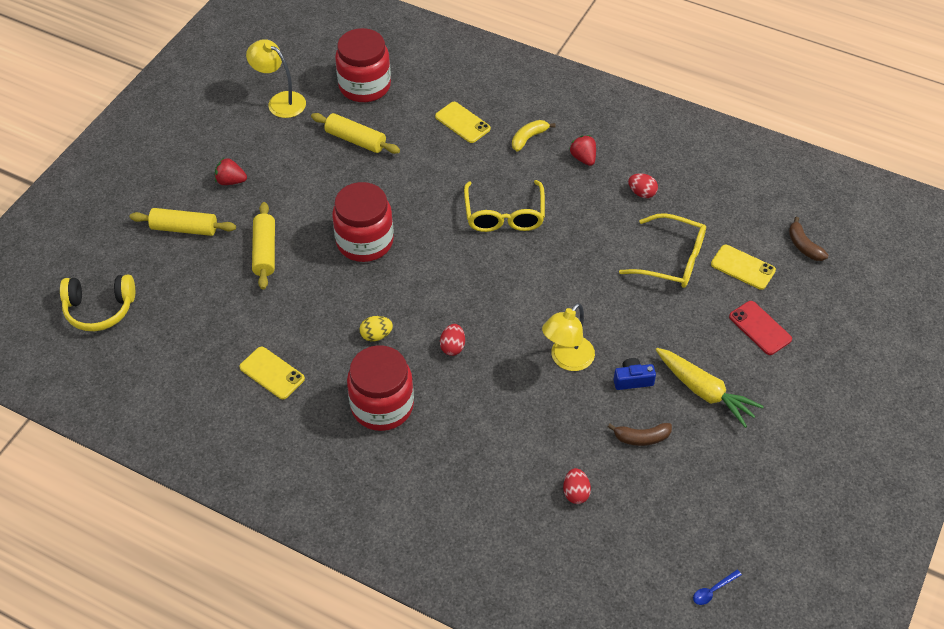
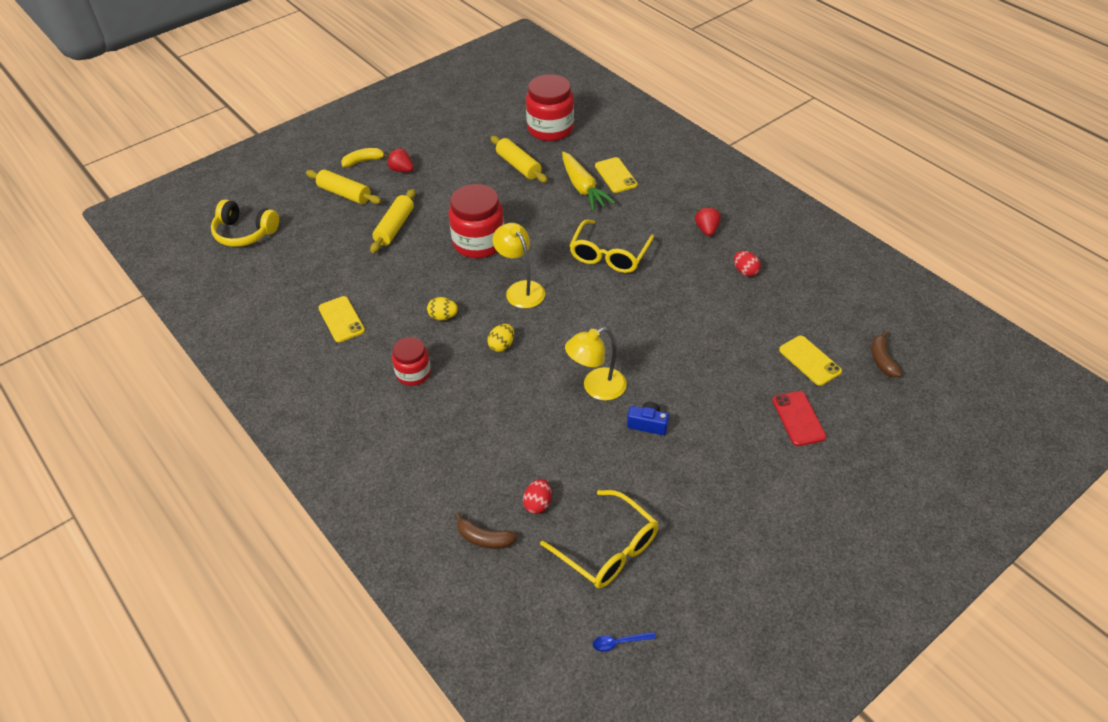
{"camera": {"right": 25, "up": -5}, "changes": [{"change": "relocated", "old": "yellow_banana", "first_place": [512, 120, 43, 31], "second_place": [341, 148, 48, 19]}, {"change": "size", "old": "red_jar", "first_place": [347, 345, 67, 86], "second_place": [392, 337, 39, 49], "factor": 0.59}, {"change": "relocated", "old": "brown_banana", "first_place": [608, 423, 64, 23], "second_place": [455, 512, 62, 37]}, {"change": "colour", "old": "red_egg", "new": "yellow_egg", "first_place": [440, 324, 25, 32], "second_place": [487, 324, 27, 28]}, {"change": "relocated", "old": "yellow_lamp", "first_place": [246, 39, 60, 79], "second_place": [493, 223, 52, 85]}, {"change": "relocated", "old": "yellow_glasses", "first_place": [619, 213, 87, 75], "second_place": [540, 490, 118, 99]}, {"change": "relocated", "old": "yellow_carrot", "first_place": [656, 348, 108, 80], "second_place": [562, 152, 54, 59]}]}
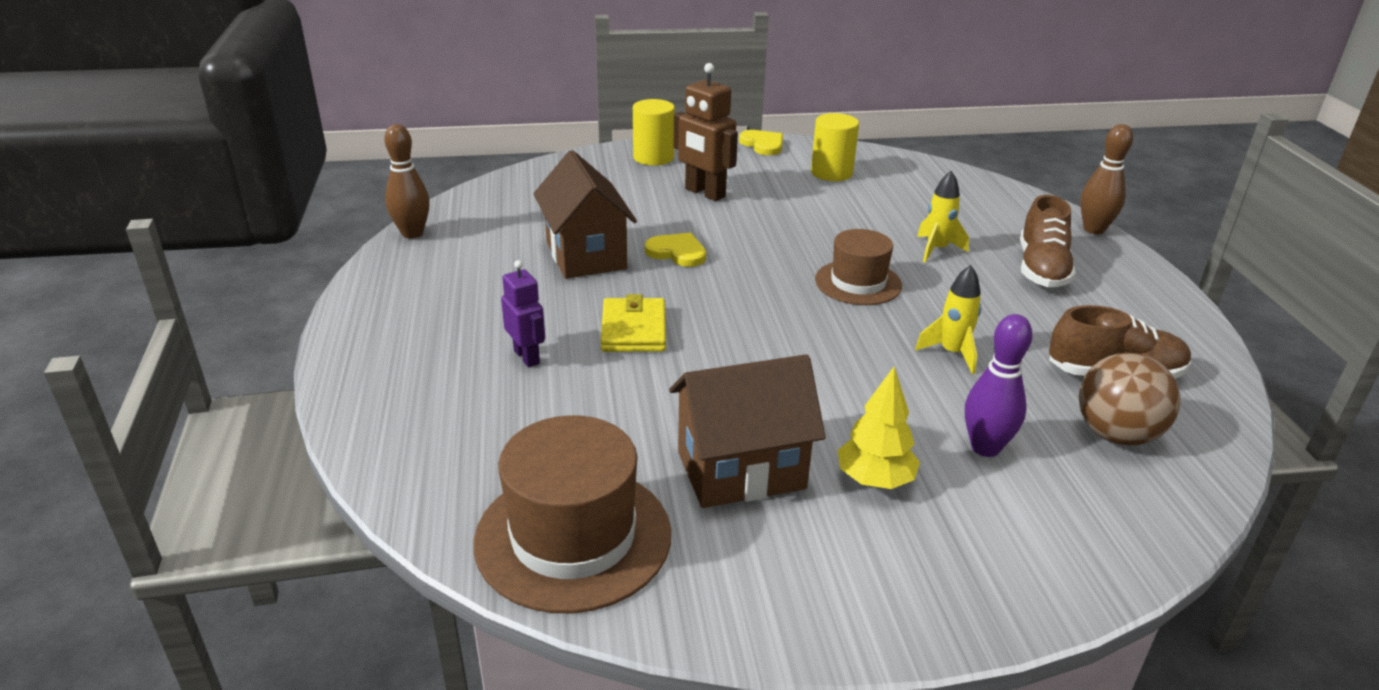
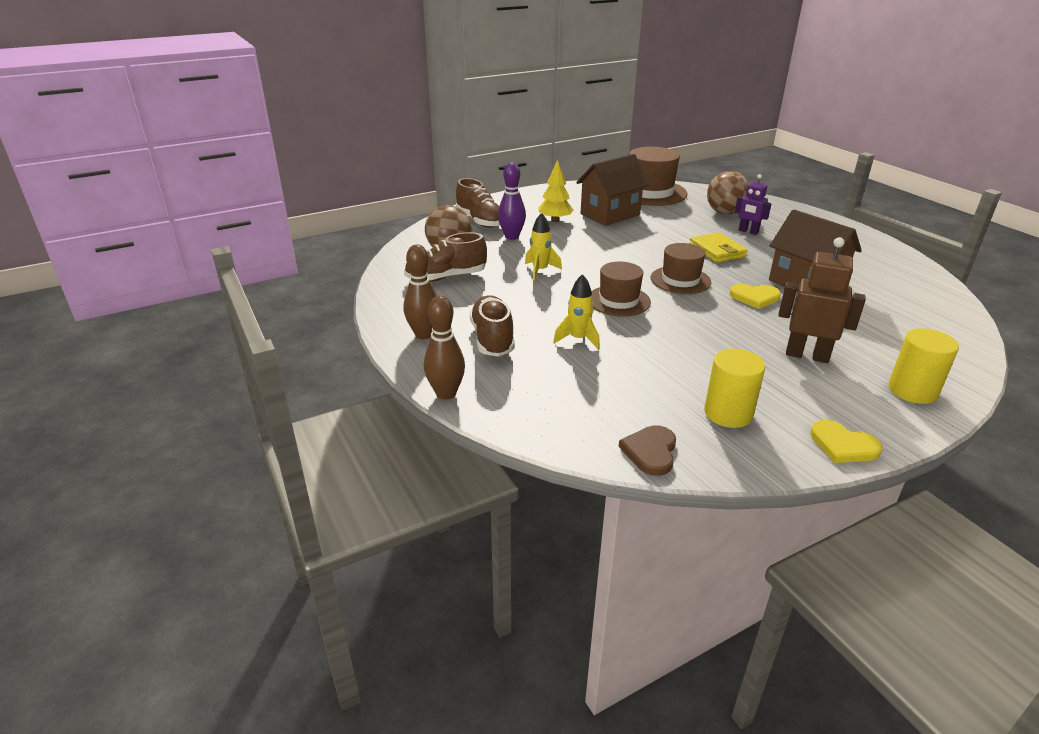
{"camera": {"right": 160, "up": 0}, "changes": [{"change": "relocated", "old": "brown_bowling_pin", "first_place": [384, 124, 46, 114], "second_place": [404, 245, 33, 94]}, {"change": "appeared", "new": "brown_shoe", "second_place": [456, 178, 44, 50]}, {"change": "appeared", "new": "brown_heart", "second_place": [619, 425, 57, 51]}, {"change": "appeared", "new": "brown_hat", "second_place": [651, 243, 60, 51]}, {"change": "appeared", "new": "brown_ball", "second_place": [707, 171, 42, 44]}]}
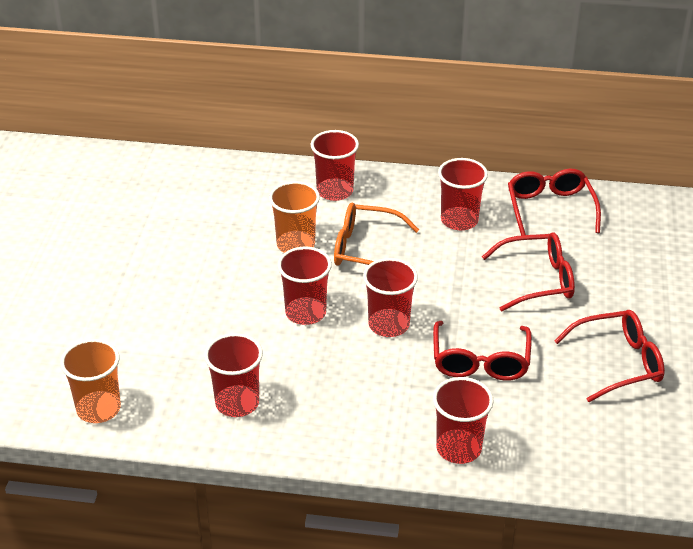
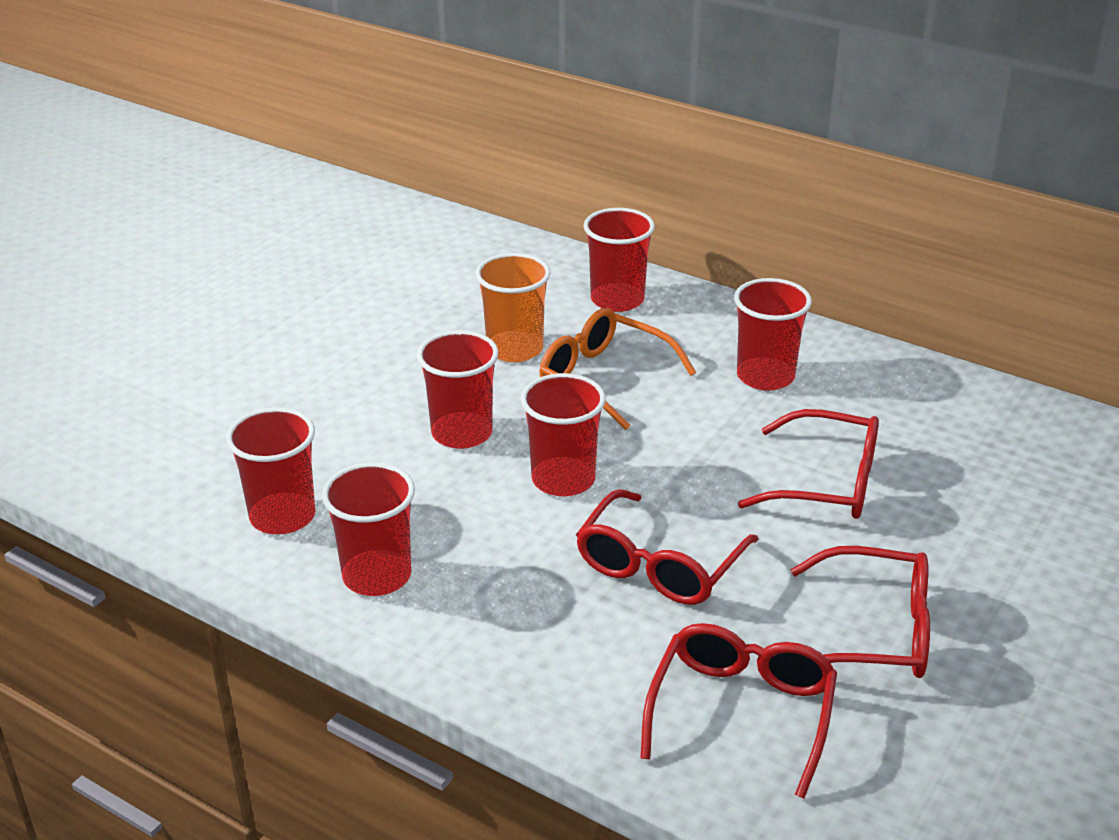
{"camera": {"right": 25, "up": -5}, "changes": [{"change": "relocated", "old": "red_cup", "first_place": [433, 377, 61, 87], "second_place": [322, 463, 93, 133]}, {"change": "relocated", "old": "red_glasses", "first_place": [508, 169, 93, 67], "second_place": [640, 623, 197, 176]}, {"change": "missing", "old": "orange_cup", "first_place": [60, 339, 61, 84]}]}
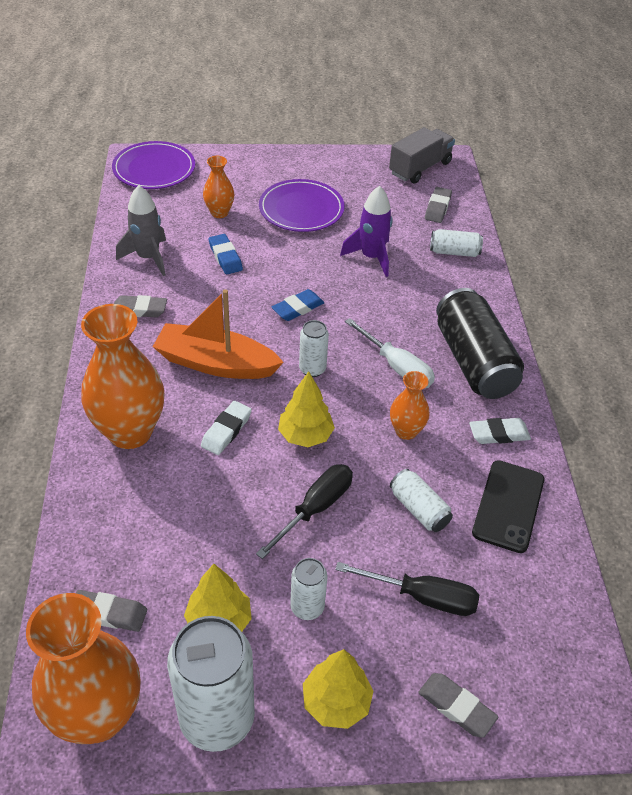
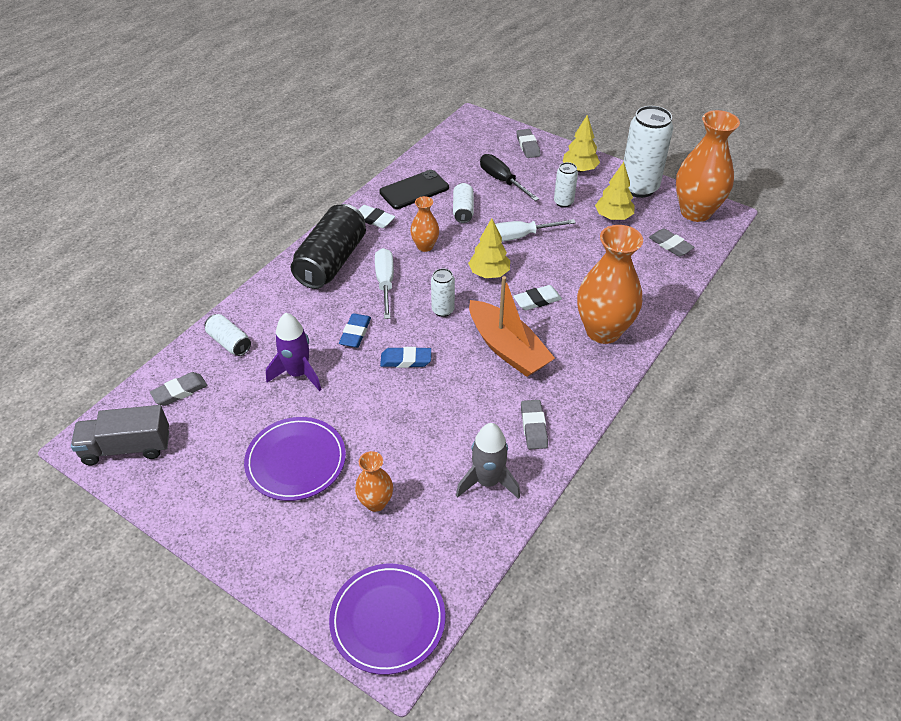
{"camera": {"right": -140, "up": 0}, "changes": [{"change": "relocated", "old": "blue_eraser", "first_place": [208, 234, 35, 40], "second_place": [339, 313, 32, 35]}, {"change": "colour", "old": "black_screwdriver", "new": "white_screwdriver", "first_place": [256, 464, 97, 95], "second_place": [495, 219, 81, 23]}, {"change": "spun", "old": "grey_eraser", "first_place": [114, 295, 53, 22], "second_place": [521, 400, 27, 49], "degrees": 45}]}
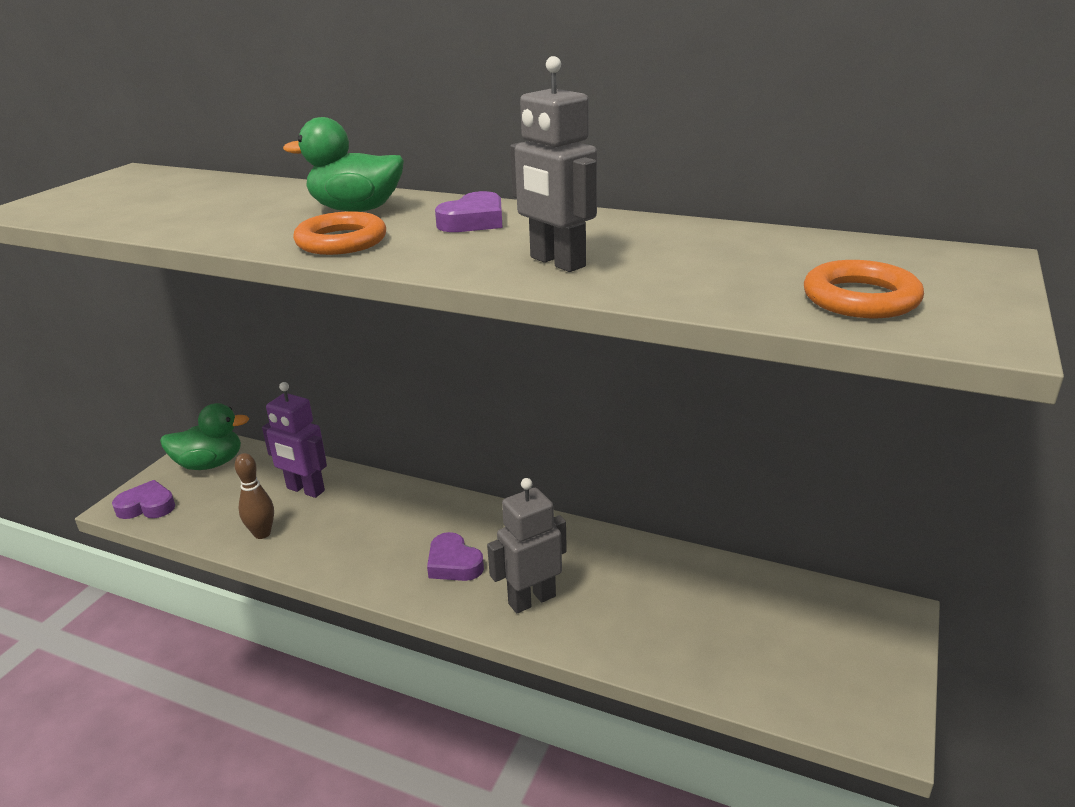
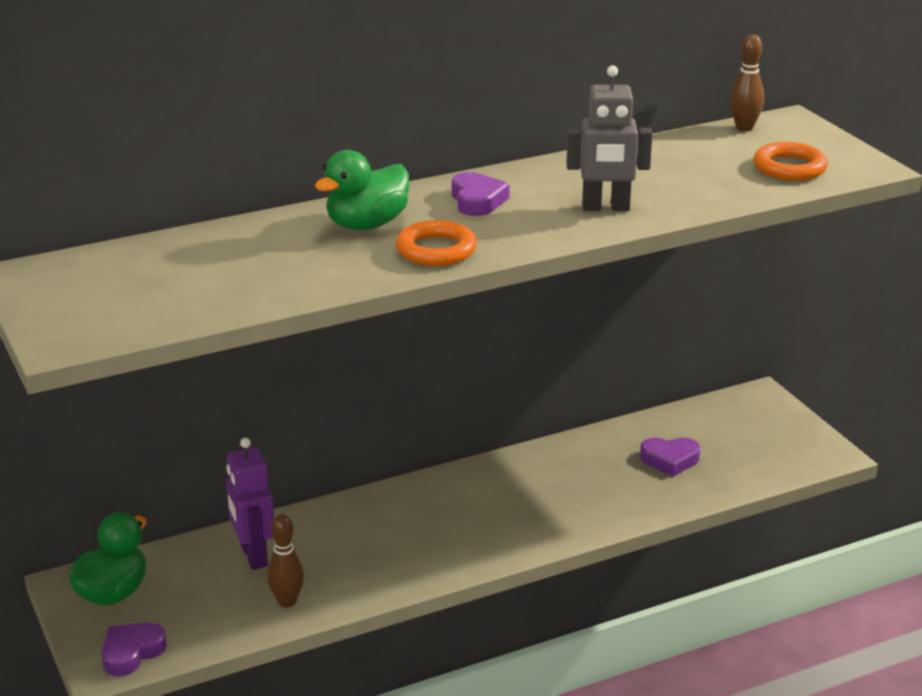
{"camera": {"right": -50, "up": 0}, "changes": [{"change": "spun", "old": "purple_robot", "first_place": [262, 382, 65, 116], "second_place": [226, 437, 48, 133], "degrees": 90}, {"change": "relocated", "old": "purple_heart", "first_place": [427, 532, 57, 49], "second_place": [640, 437, 60, 39]}, {"change": "appeared", "new": "brown_bowling_pin", "second_place": [730, 34, 34, 97]}, {"change": "missing", "old": "grey_robot", "first_place": [487, 478, 80, 135]}]}
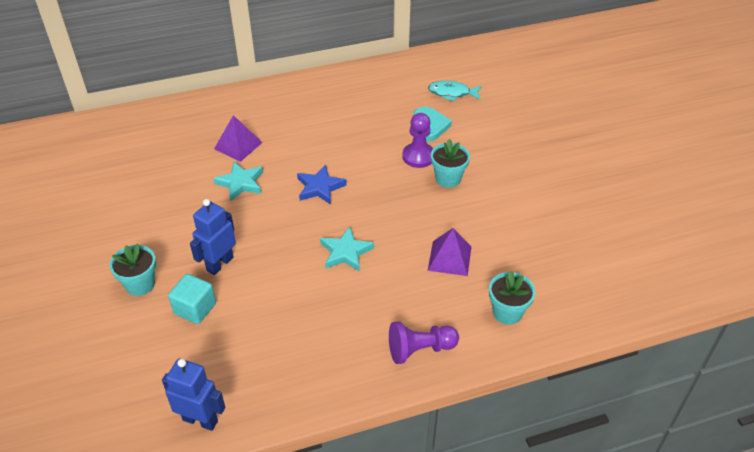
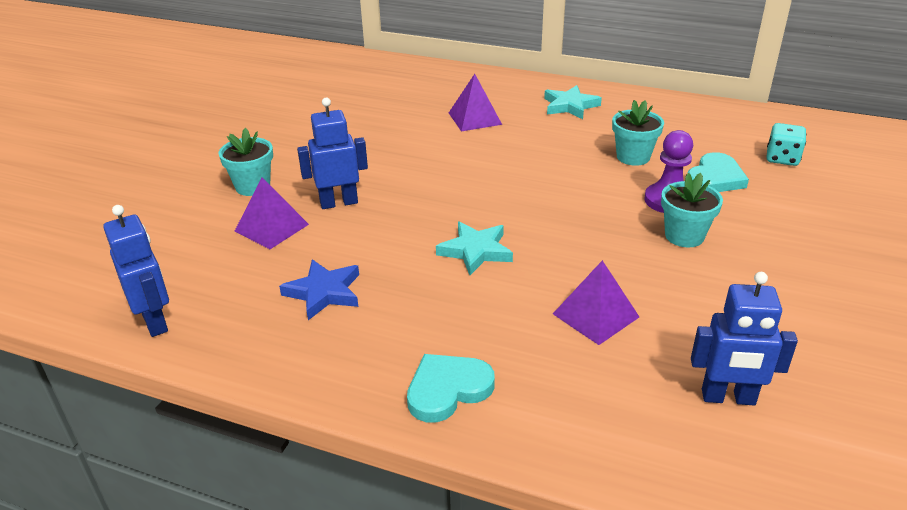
{"camera": {"right": 40, "up": -10}, "changes": [{"change": "exchanged", "old": "turquoise_cube", "new": "purple_pyramid", "first_place": [168, 274, 48, 50], "second_place": [234, 177, 75, 72]}, {"change": "relocated", "old": "blue_star", "first_place": [297, 165, 50, 40], "second_place": [279, 259, 80, 61]}, {"change": "exchanged", "old": "purple_pawn", "new": "turquoise_heart", "first_place": [389, 321, 70, 43], "second_place": [407, 354, 88, 69]}, {"change": "relocated", "old": "turquoise_star", "first_place": [213, 162, 50, 39], "second_place": [544, 85, 58, 34]}, {"change": "relocated", "old": "turquoise_flower_pot", "first_place": [489, 271, 46, 54], "second_place": [612, 100, 52, 66]}, {"change": "appeared", "new": "blue_robot", "second_place": [691, 272, 107, 133]}, {"change": "exchanged", "old": "turquoise_fish", "new": "turquoise_dice", "first_place": [428, 81, 54, 20], "second_place": [766, 123, 40, 43]}]}
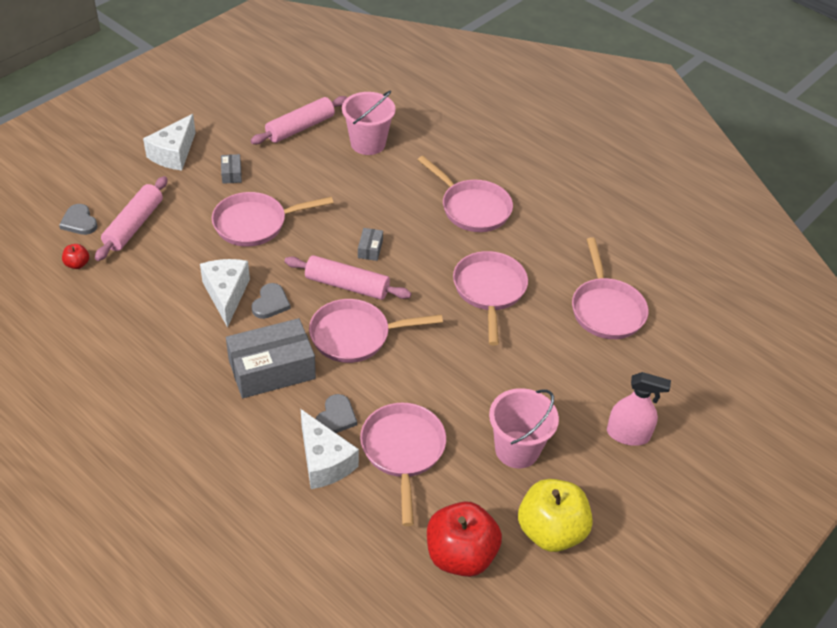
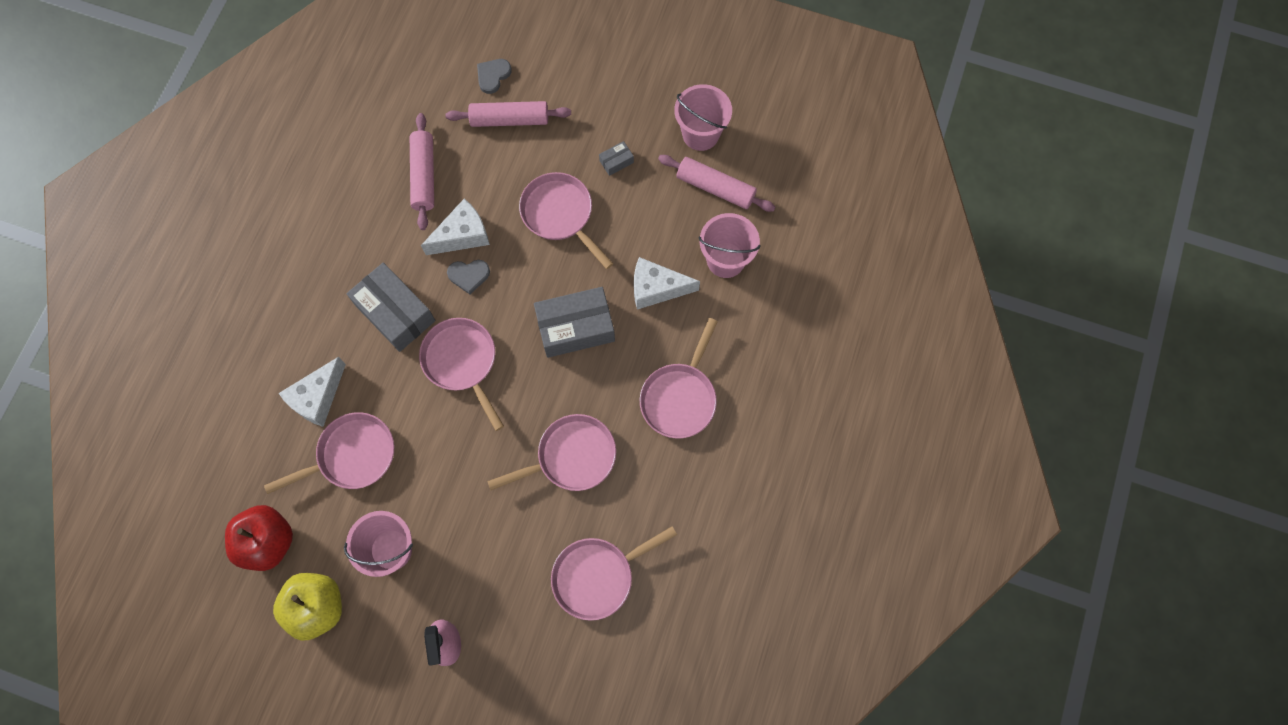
{"camera": {"right": 70, "up": 25}, "changes": [{"change": "relocated", "old": "pink_rolling_pin", "first_place": [284, 255, 127, 45], "second_place": [410, 113, 24, 117]}, {"change": "size", "old": "grey_box", "first_place": [358, 228, 25, 33], "second_place": [534, 287, 81, 71], "factor": 2.31}, {"change": "relocated", "old": "white_cheese", "first_place": [143, 114, 53, 56], "second_place": [634, 257, 66, 53]}, {"change": "appeared", "new": "pink_bucket", "second_place": [674, 84, 58, 67]}, {"change": "missing", "old": "red_apple", "first_place": [62, 244, 27, 25]}, {"change": "missing", "old": "grey_heart", "first_place": [316, 394, 41, 39]}]}
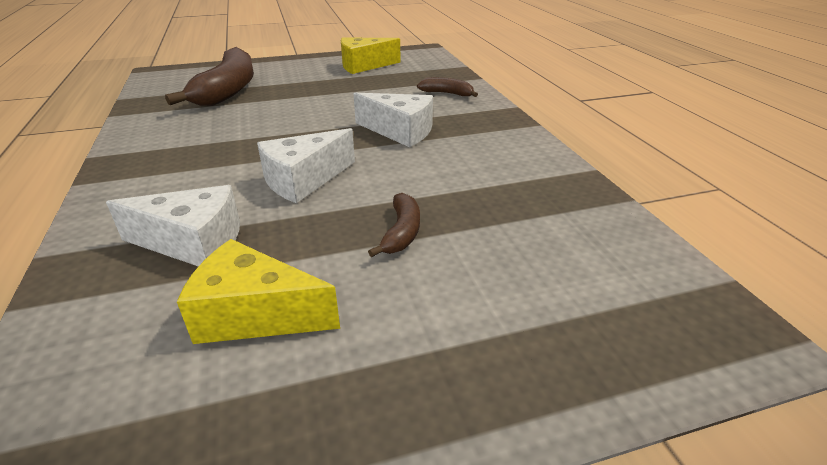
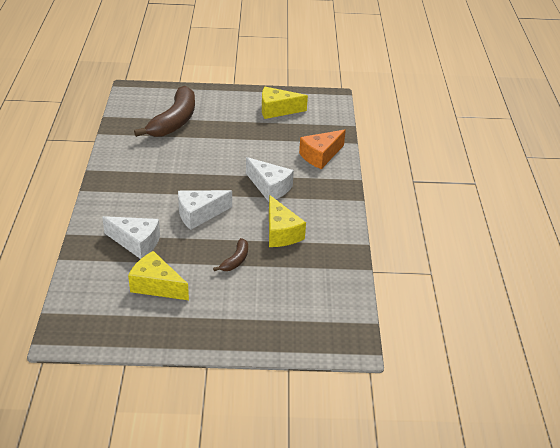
{"camera": {"right": 15, "up": 5}, "changes": [{"change": "appeared", "new": "yellow_cheese", "second_place": [269, 195, 37, 52]}, {"change": "exchanged", "old": "brown_banana", "new": "orange_cheese", "first_place": [417, 77, 61, 20], "second_place": [299, 130, 47, 39]}]}
